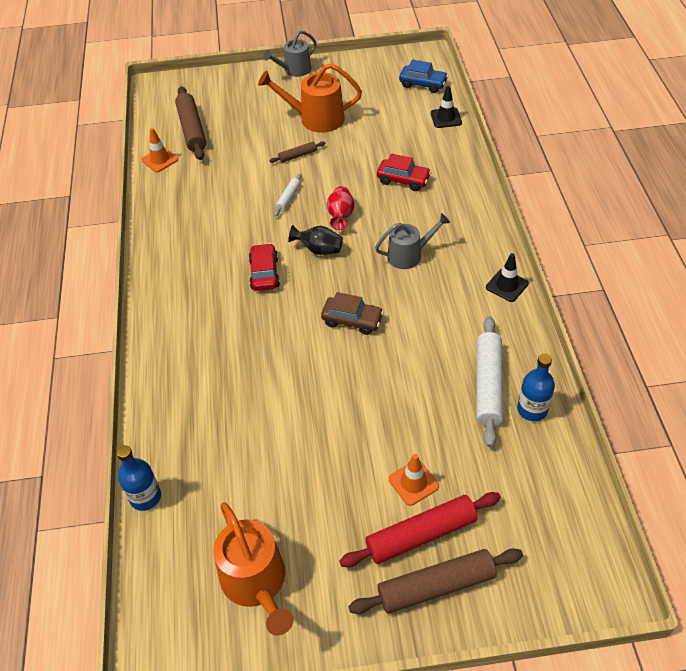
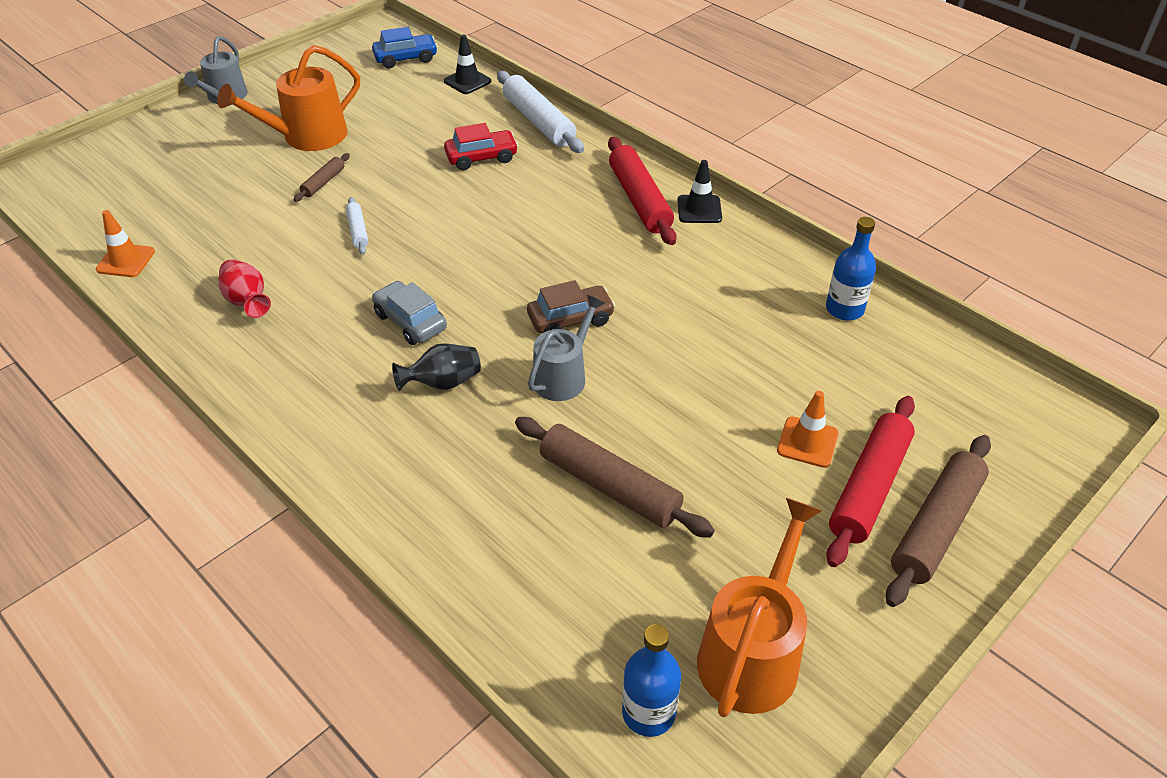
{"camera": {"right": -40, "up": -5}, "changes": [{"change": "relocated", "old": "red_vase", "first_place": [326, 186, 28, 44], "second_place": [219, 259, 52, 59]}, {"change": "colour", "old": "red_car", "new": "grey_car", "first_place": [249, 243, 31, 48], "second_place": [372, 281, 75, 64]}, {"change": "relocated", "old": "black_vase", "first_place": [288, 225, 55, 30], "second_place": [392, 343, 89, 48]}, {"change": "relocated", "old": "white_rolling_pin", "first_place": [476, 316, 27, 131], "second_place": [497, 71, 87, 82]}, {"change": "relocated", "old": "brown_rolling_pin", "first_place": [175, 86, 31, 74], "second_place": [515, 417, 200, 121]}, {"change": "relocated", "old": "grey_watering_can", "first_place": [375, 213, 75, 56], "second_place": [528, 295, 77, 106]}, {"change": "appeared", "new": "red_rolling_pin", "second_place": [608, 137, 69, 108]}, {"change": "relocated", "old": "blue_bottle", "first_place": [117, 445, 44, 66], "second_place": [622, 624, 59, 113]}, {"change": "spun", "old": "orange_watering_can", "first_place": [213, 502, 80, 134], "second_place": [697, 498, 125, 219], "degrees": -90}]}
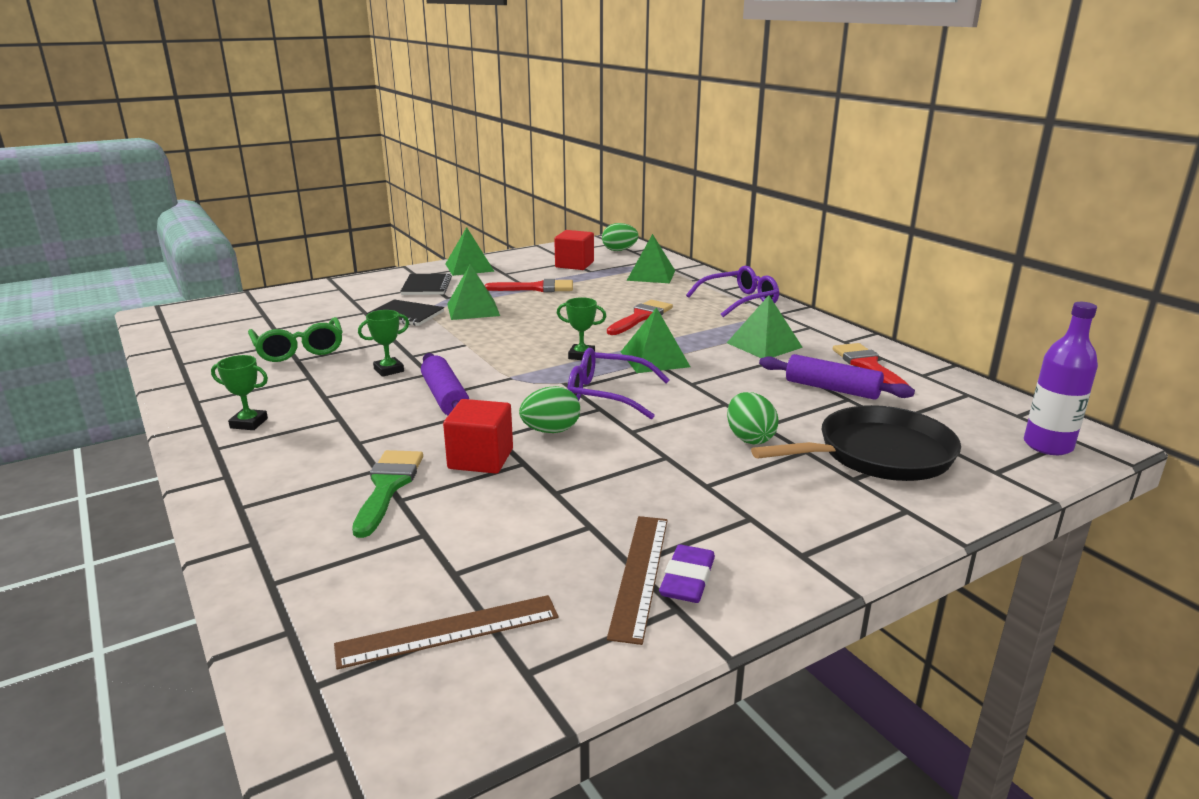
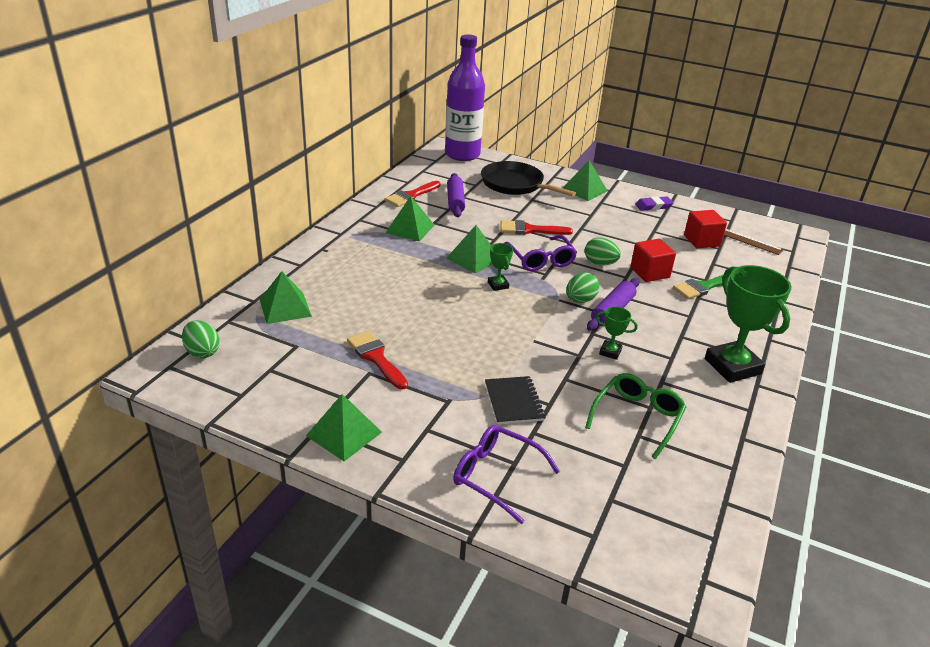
{"camera": {"right": -125, "up": 10}, "changes": [{"change": "size", "old": "purple_bottle", "first_place": [1024, 302, 74, 153], "second_place": [445, 34, 40, 127], "factor": 1.71}, {"change": "relocated", "old": "purple_glasses", "first_place": [686, 266, 93, 51], "second_place": [453, 425, 107, 99]}, {"change": "relocated", "old": "red_brush", "first_place": [607, 300, 66, 35], "second_place": [500, 220, 73, 15]}, {"change": "relocated", "old": "green_pyramid", "first_place": [447, 264, 53, 56], "second_place": [563, 160, 44, 41]}, {"change": "relocated", "old": "green_egg", "first_place": [727, 392, 52, 52], "second_place": [566, 273, 34, 30]}, {"change": "relocated", "old": "red_cube", "first_place": [554, 230, 40, 40], "second_place": [684, 210, 43, 38]}, {"change": "size", "old": "green_trophy", "first_place": [211, 355, 57, 75], "second_place": [705, 265, 87, 118], "factor": 2.15}, {"change": "missing", "old": "black_notebook", "first_place": [400, 273, 52, 22]}, {"change": "missing", "old": "brown_ruler", "first_place": [607, 516, 61, 129]}]}
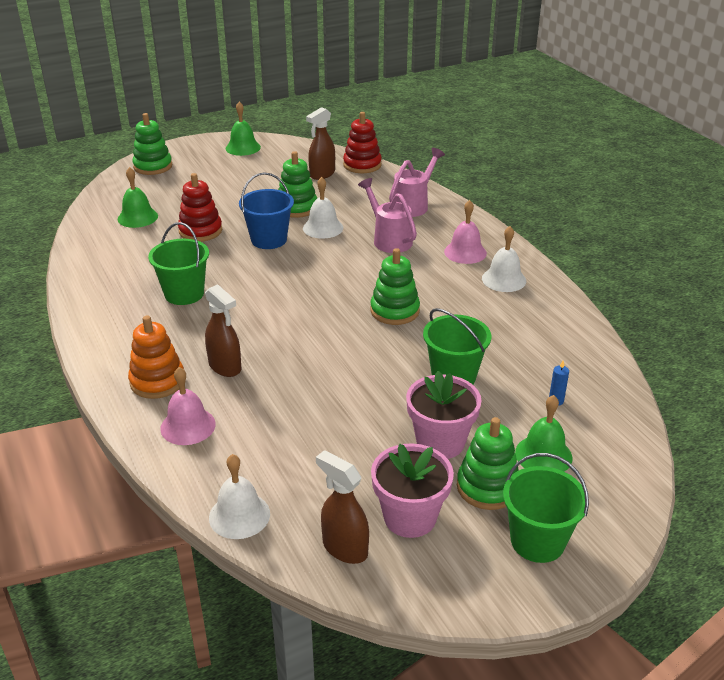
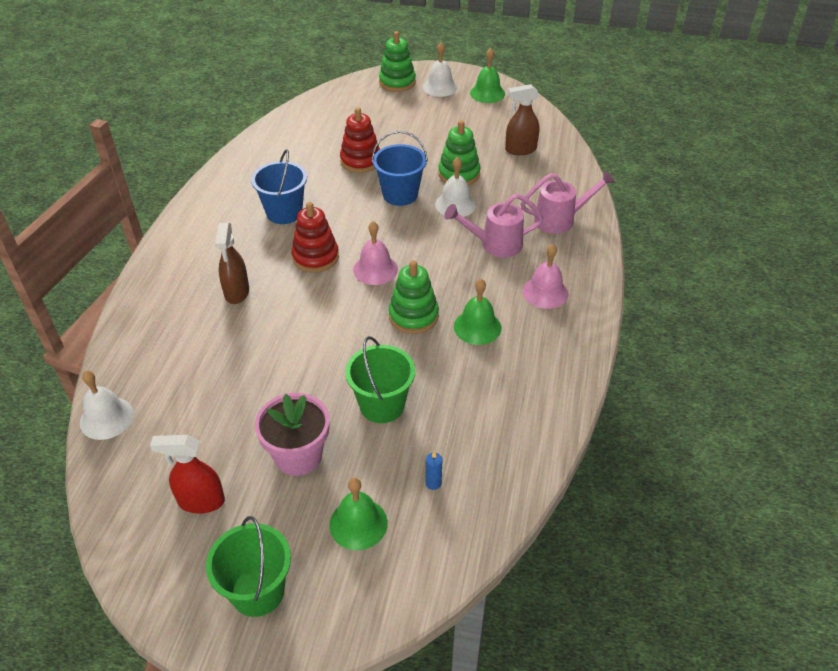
{"camera": {"right": 40, "up": 10}, "changes": [{"change": "exchanged", "old": "pink_flower_pot", "new": "red_spray_bottle", "first_place": [371, 443, 83, 95], "second_place": [150, 435, 75, 79]}, {"change": "colour", "old": "green_bucket", "new": "blue_bucket", "first_place": [148, 222, 61, 83], "second_place": [251, 149, 56, 75]}, {"change": "relocated", "old": "red_stacking_toy", "first_place": [343, 112, 39, 61], "second_place": [291, 202, 48, 71]}, {"change": "relocated", "old": "pink_bell", "first_place": [160, 367, 56, 78], "second_place": [353, 221, 45, 64]}, {"change": "relocated", "old": "white_bell", "first_place": [482, 226, 44, 66], "second_place": [423, 42, 35, 55]}, {"change": "spun", "old": "pink_watering_can", "first_place": [358, 178, 59, 75], "second_place": [444, 194, 100, 63], "degrees": -105}, {"change": "relocated", "old": "green_bell", "first_place": [118, 167, 40, 61], "second_place": [454, 279, 47, 66]}, {"change": "missing", "old": "orange_stacking_toy", "first_place": [128, 315, 56, 84]}, {"change": "missing", "old": "brown_spray_bottle", "first_place": [316, 450, 53, 114]}, {"change": "missing", "old": "green_stacking_toy", "first_place": [457, 417, 62, 93]}]}
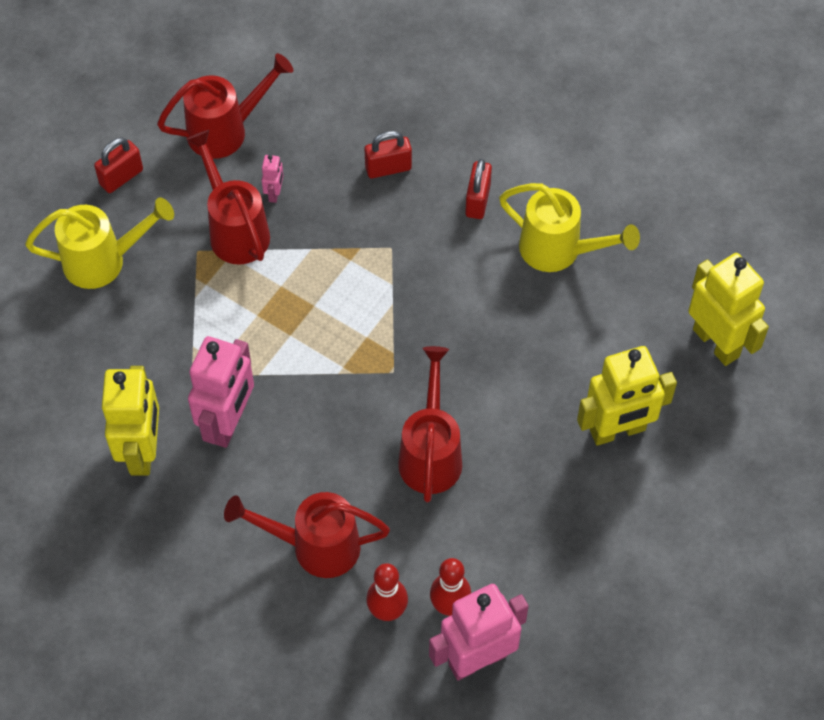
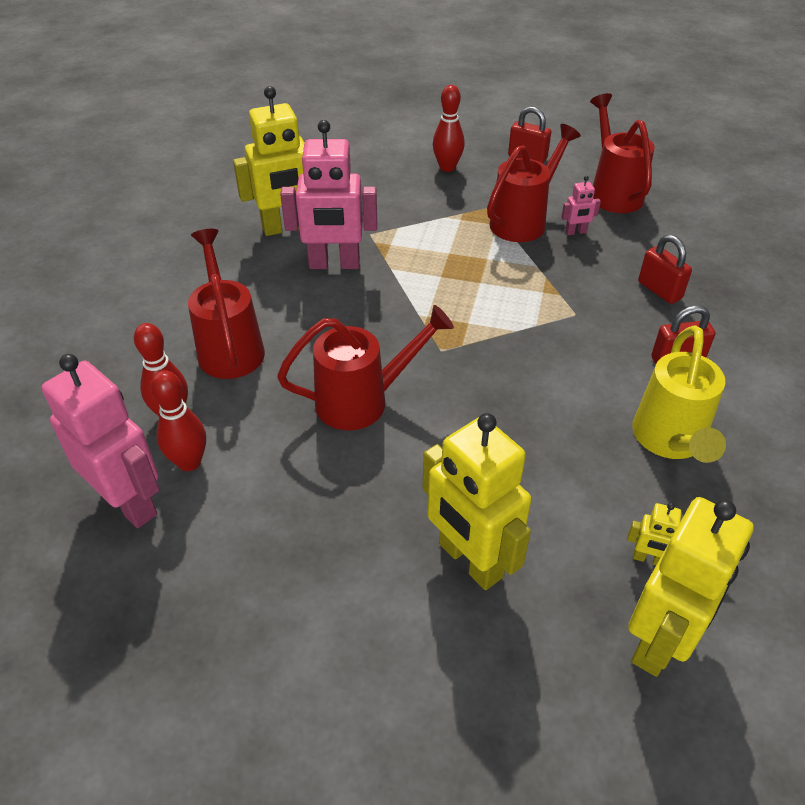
{"camera": {"right": 70, "up": -15}, "changes": [{"change": "exchanged", "old": "yellow_watering_can", "new": "red_bowling_pin", "first_place": [25, 198, 149, 91], "second_place": [433, 85, 32, 87]}, {"change": "spun", "old": "red_watering_can", "first_place": [157, 53, 137, 106], "second_place": [590, 93, 65, 120], "degrees": -150}, {"change": "appeared", "new": "yellow_robot", "second_place": [627, 503, 54, 62]}]}
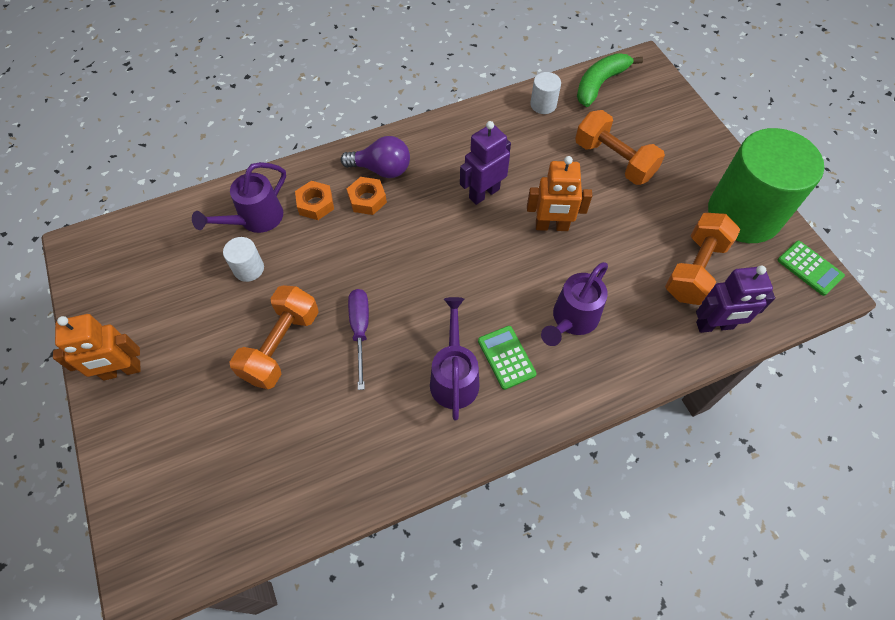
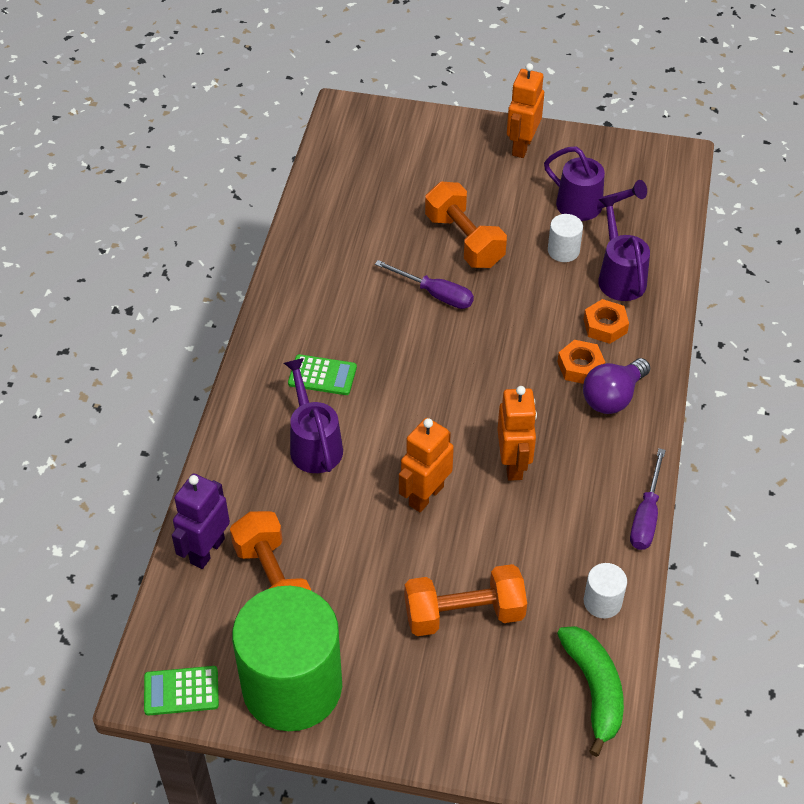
{"camera": {"right": 125, "up": -10}, "changes": [{"change": "colour", "old": "purple_robot", "new": "orange_robot", "first_place": [460, 121, 51, 84], "second_place": [497, 386, 40, 95]}, {"change": "relocated", "old": "purple_watering_can", "first_place": [430, 297, 49, 123], "second_place": [544, 146, 103, 75]}, {"change": "appeared", "new": "purple_screwdriver", "second_place": [630, 448, 36, 102]}]}
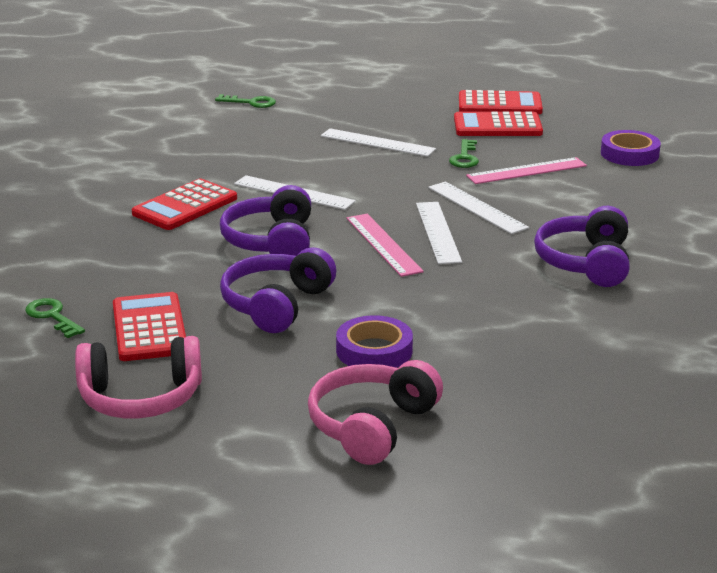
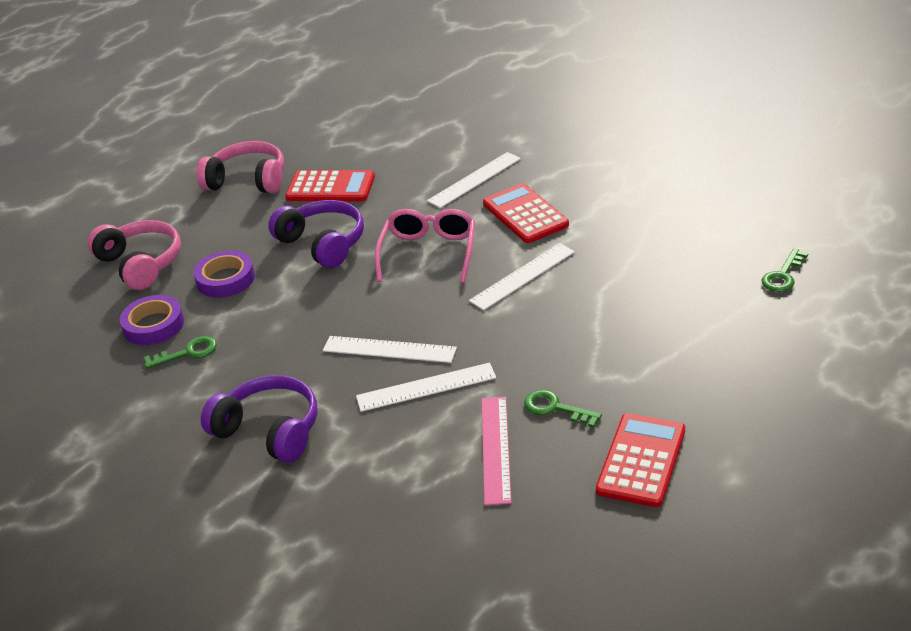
{"camera": {"right": 115, "up": 10}, "changes": [{"change": "relocated", "old": "purple_tape", "first_place": [601, 130, 60, 36], "second_place": [120, 295, 64, 50]}, {"change": "relocated", "old": "green_key", "first_place": [25, 298, 60, 40], "second_place": [144, 336, 73, 33]}, {"change": "spun", "old": "pink_headphones", "first_place": [75, 336, 127, 82], "second_place": [196, 141, 88, 52], "degrees": 90}, {"change": "exchanged", "old": "purple_headphones", "new": "pink_glasses", "first_place": [220, 185, 91, 71], "second_place": [375, 209, 100, 74]}, {"change": "relocated", "old": "white_ruler", "first_place": [321, 128, 115, 29], "second_place": [427, 152, 94, 56]}, {"change": "missing", "old": "pink_ruler", "first_place": [346, 214, 78, 63]}, {"change": "missing", "old": "red_calculator", "first_place": [459, 90, 84, 24]}]}
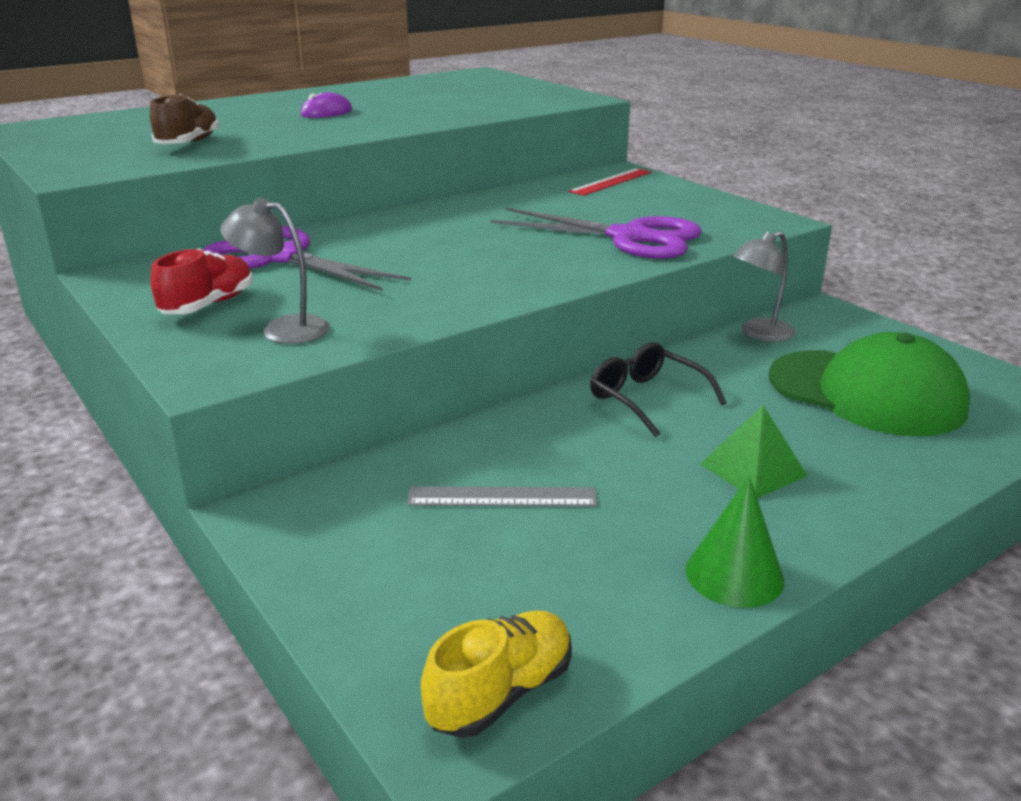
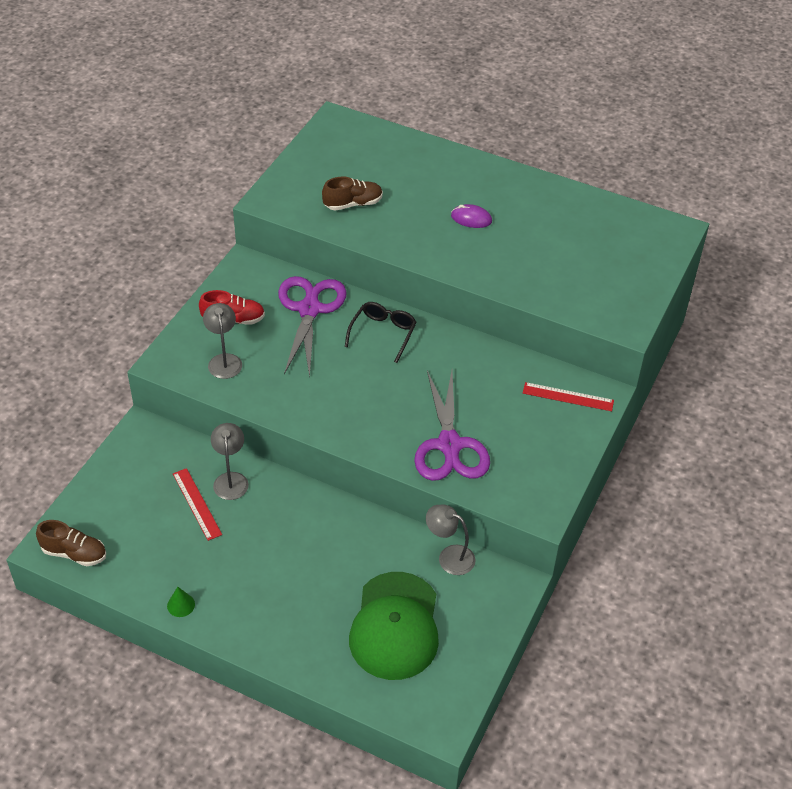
{"camera": {"right": 60, "up": 20}, "changes": [{"change": "colour", "old": "yellow_shoe", "new": "brown_shoe", "first_place": [421, 610, 151, 128], "second_place": [36, 520, 70, 46]}, {"change": "size", "old": "green_cone", "first_place": [686, 476, 98, 132], "second_place": [167, 587, 28, 30], "factor": 0.61}, {"change": "colour", "old": "grey_ruler", "new": "red_ruler", "first_place": [407, 486, 191, 21], "second_place": [173, 468, 49, 73]}, {"change": "appeared", "new": "grey_lamp", "second_place": [211, 423, 38, 77]}, {"change": "relocated", "old": "black_glasses", "first_place": [590, 342, 137, 95], "second_place": [345, 302, 71, 61]}, {"change": "missing", "old": "green_pyramid", "first_place": [701, 405, 107, 93]}]}
